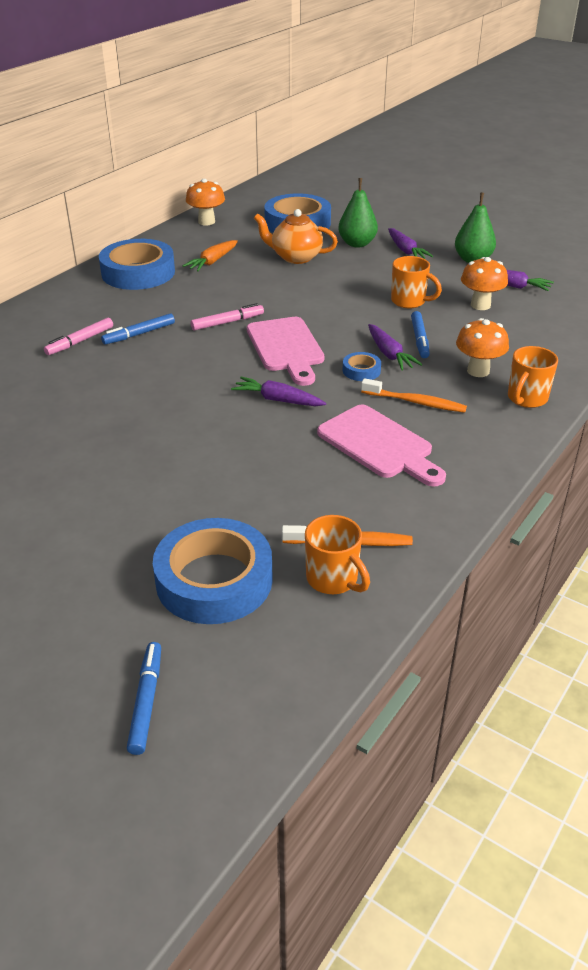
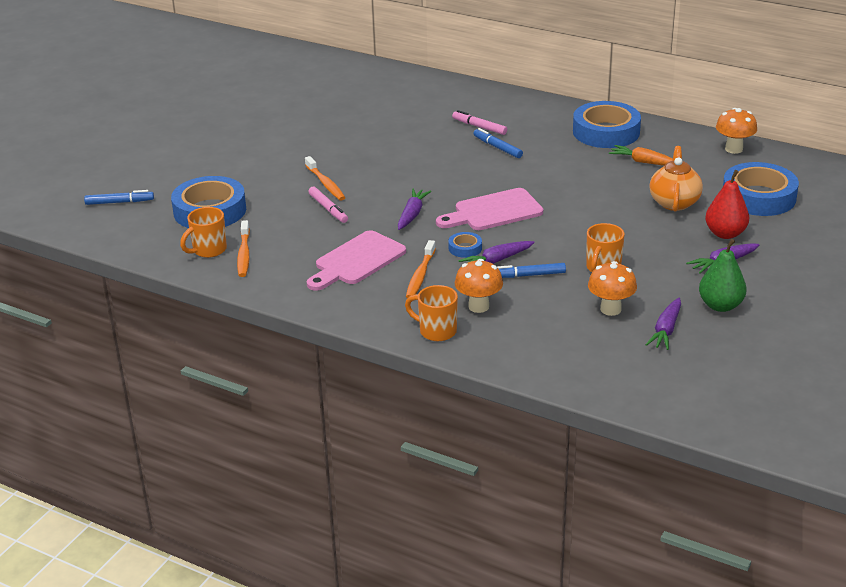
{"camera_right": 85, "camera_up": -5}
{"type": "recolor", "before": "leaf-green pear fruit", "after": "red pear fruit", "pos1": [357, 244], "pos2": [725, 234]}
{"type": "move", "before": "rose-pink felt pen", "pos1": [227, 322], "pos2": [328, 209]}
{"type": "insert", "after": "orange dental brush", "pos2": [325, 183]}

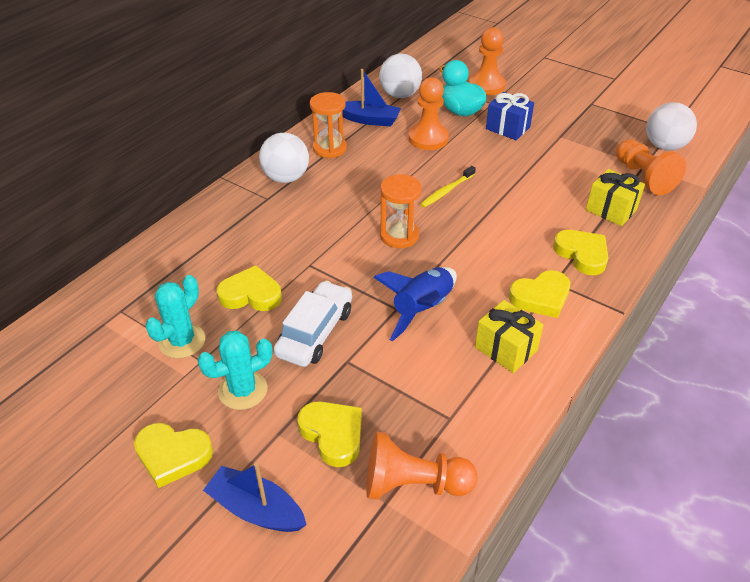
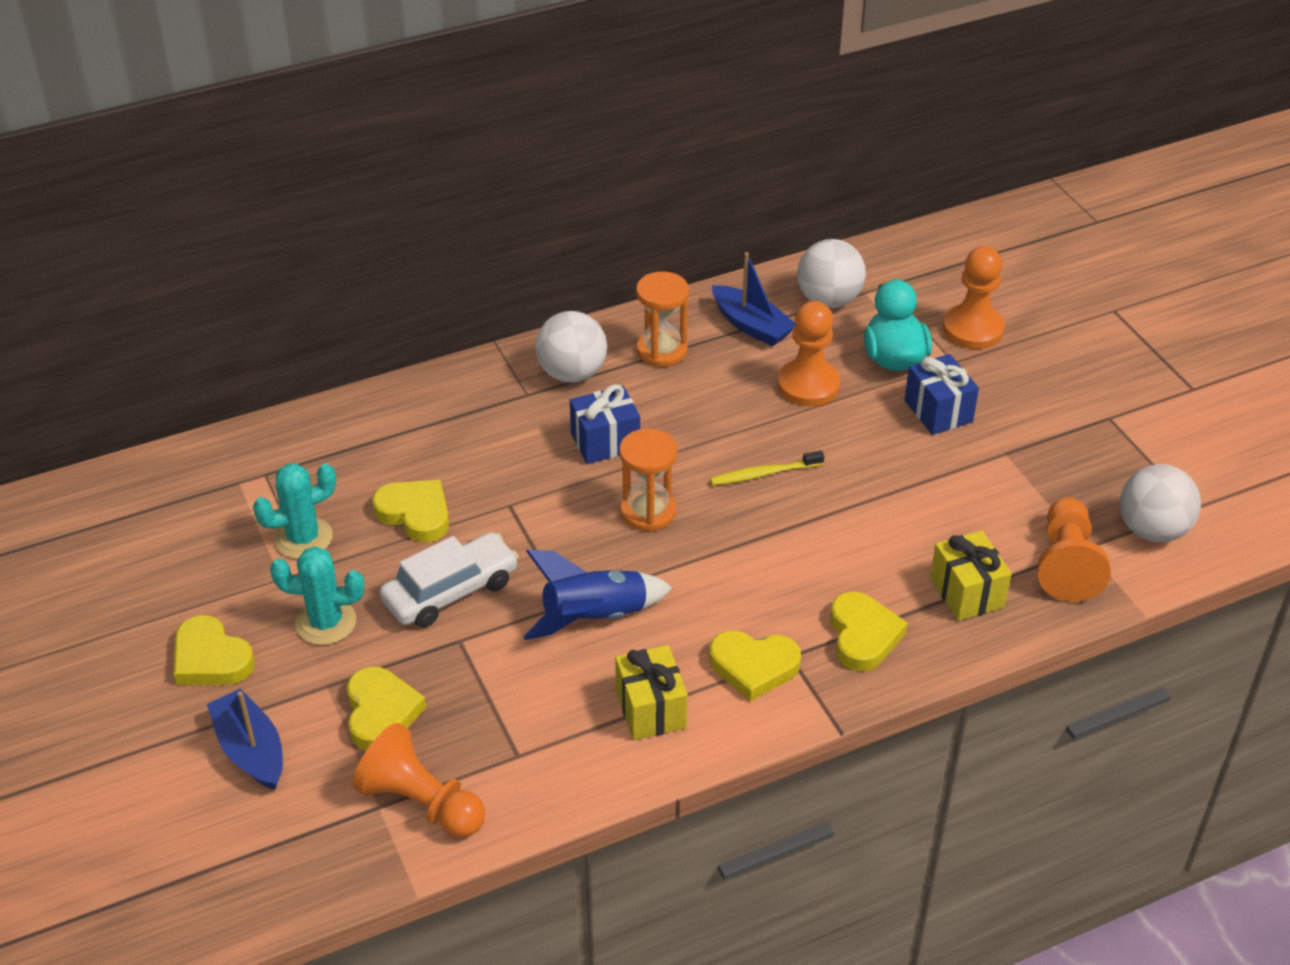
{"camera_right": 30, "camera_up": 0}
{"type": "insert", "after": "cobalt wrapped gift", "pos2": [605, 442]}

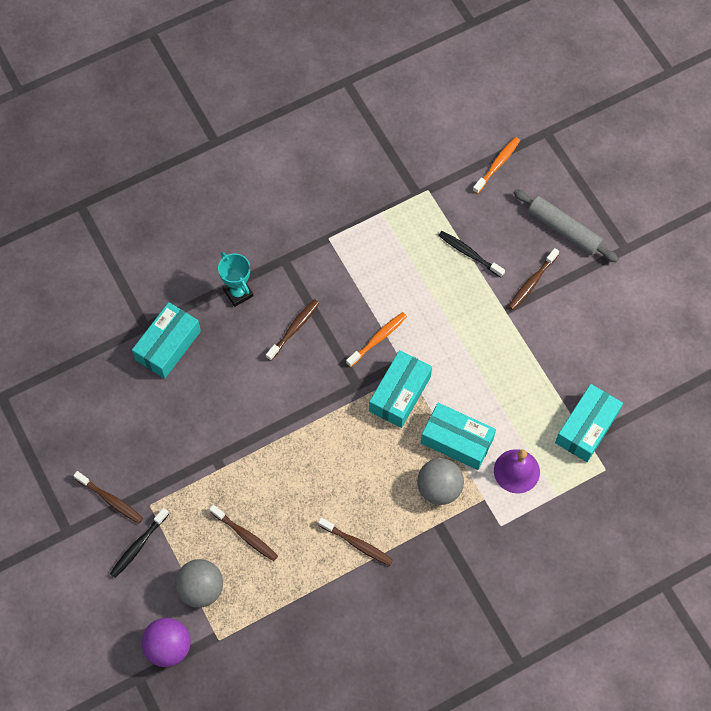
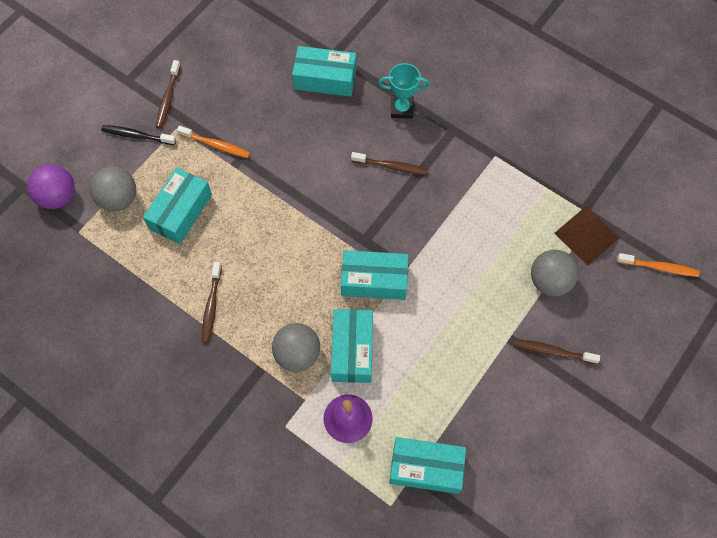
{"camera_right": 65, "camera_up": 0}
{"type": "delete", "before": "ash-grey rolling pin", "pos1": [564, 229]}
{"type": "replace", "before": "jet-black dental brush", "after": "ash-grey play ball", "pos1": [469, 254], "pos2": [549, 281]}
{"type": "rotate", "before": "teal trophy", "pos1": [238, 293], "pos2": [402, 109], "turn": 60}
{"type": "move", "before": "orange dental brush", "pos1": [378, 339], "pos2": [216, 145]}
{"type": "replace", "before": "dark brown dental brush", "after": "teal box", "pos1": [245, 535], "pos2": [180, 211]}
{"type": "insert", "after": "dark brown pyramid", "pos2": [586, 235]}

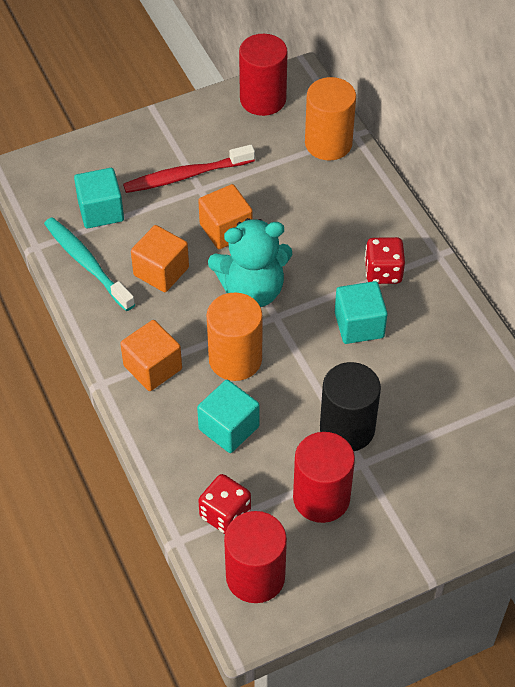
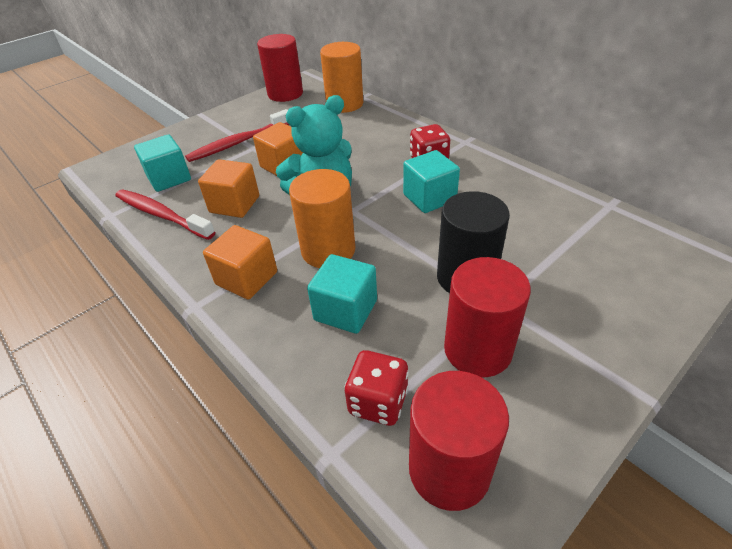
{"camera_right": -15, "camera_up": -10}
{"type": "recolor", "before": "teal dental brush", "after": "red dental brush", "pos1": [87, 263], "pos2": [161, 215]}

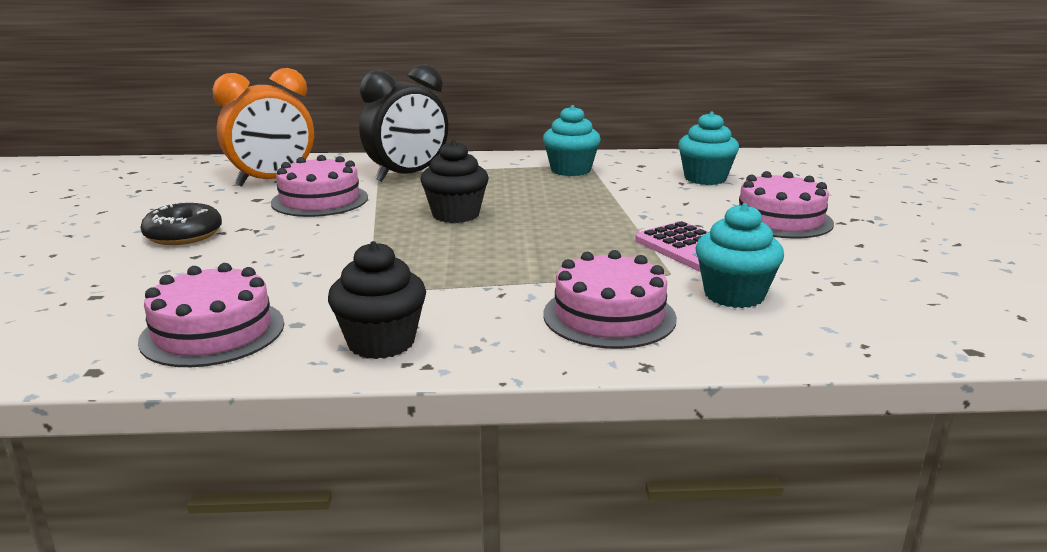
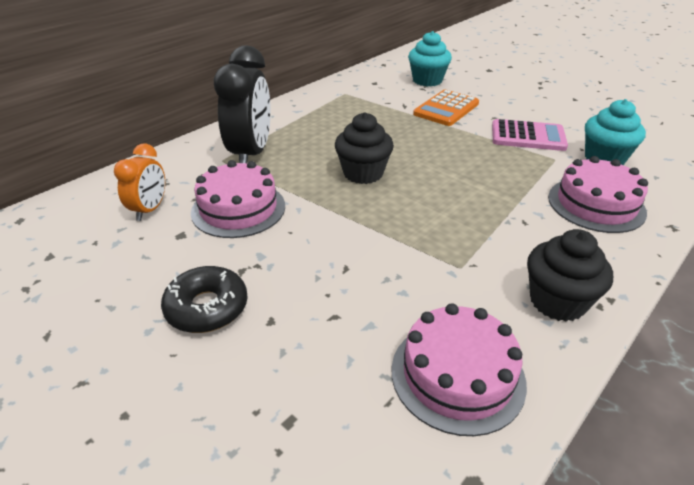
{"camera_right": -45, "camera_up": 15}
{"type": "resize", "before": "orange alarm clock", "pos1": [272, 181], "pos2": [150, 210], "scale": 0.56}
{"type": "delete", "before": "teal fairy cake", "pos1": [570, 170]}
{"type": "delete", "before": "rose-pink gateau", "pos1": [780, 219]}
{"type": "insert", "after": "orange calculator", "pos2": [446, 109]}

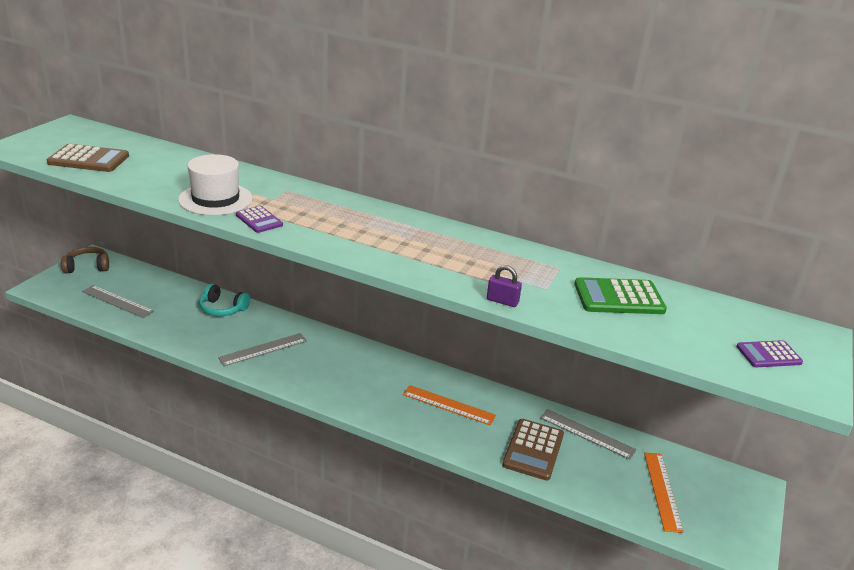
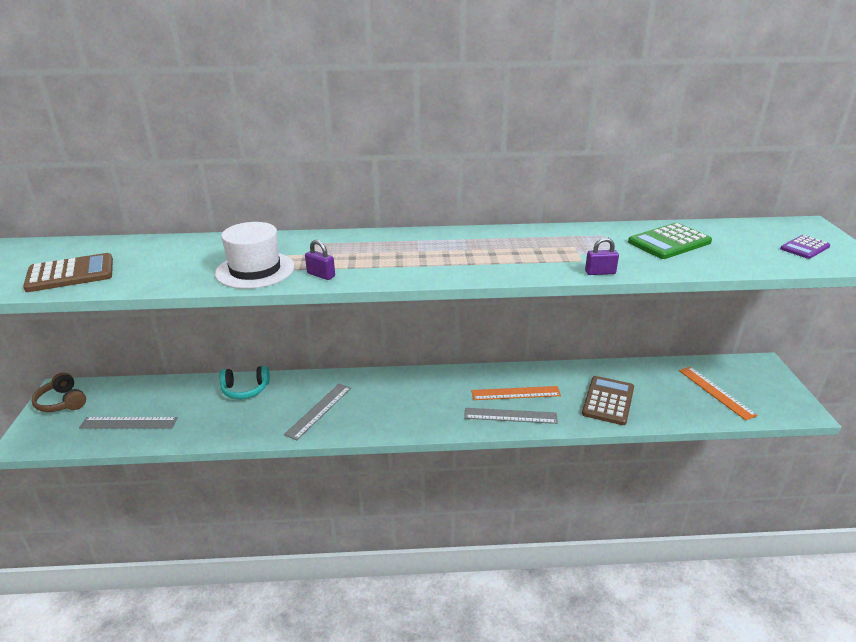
{"camera_right": -25, "camera_up": 0}
{"type": "replace", "before": "violet calculator", "after": "violet lock", "pos1": [259, 220], "pos2": [321, 275]}
{"type": "rotate", "before": "dark brown over-ear headphones", "pos1": [87, 267], "pos2": [62, 402], "turn": -90}
{"type": "move", "before": "ash-grey measuring stick", "pos1": [587, 434], "pos2": [510, 416]}
{"type": "rotate", "before": "dark brown calculator", "pos1": [533, 450], "pos2": [608, 401], "turn": -150}

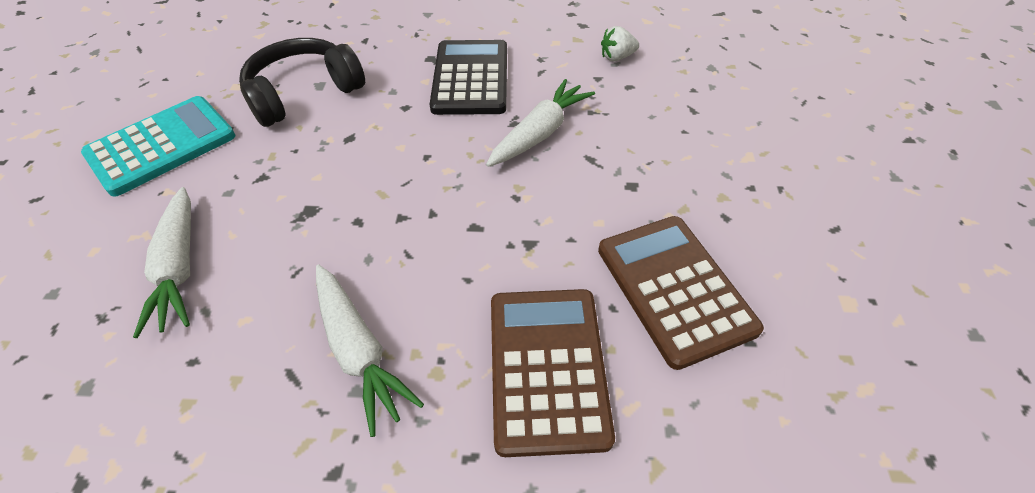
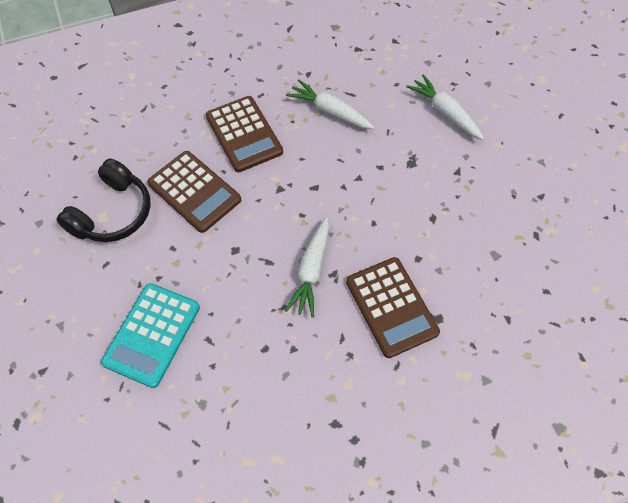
{"camera_right": 155, "camera_up": 10}
{"type": "delete", "before": "snow-white berry", "pos1": [617, 57]}
{"type": "move", "before": "jet-black over-ear headphones", "pos1": [304, 93], "pos2": [113, 213]}
{"type": "recolor", "before": "jet-black calculator", "after": "dark brown calculator", "pos1": [471, 78], "pos2": [391, 307]}
{"type": "move", "before": "teal calculator", "pos1": [162, 146], "pos2": [152, 334]}

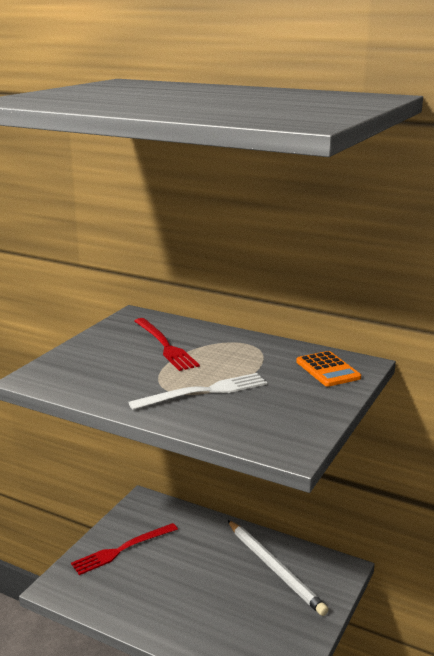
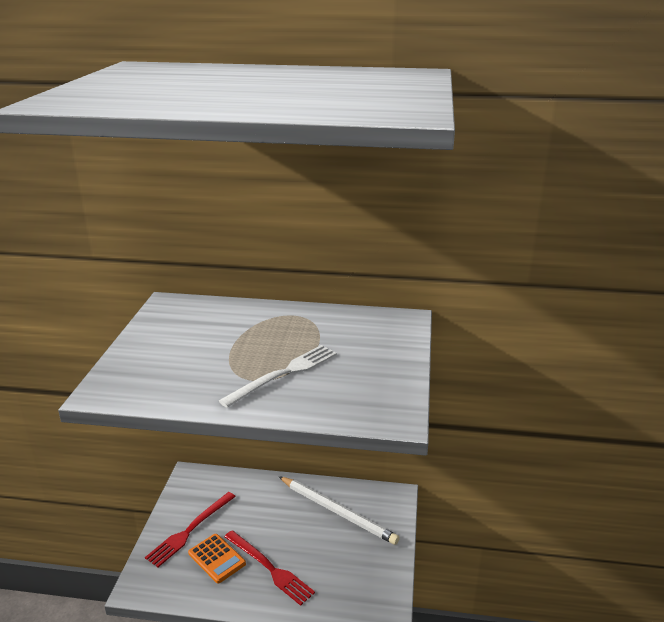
{"camera_right": -20, "camera_up": 5}
{"type": "move", "before": "red dinner fork", "pos1": [165, 345], "pos2": [269, 568]}
{"type": "move", "before": "orange calculator", "pos1": [327, 370], "pos2": [217, 558]}

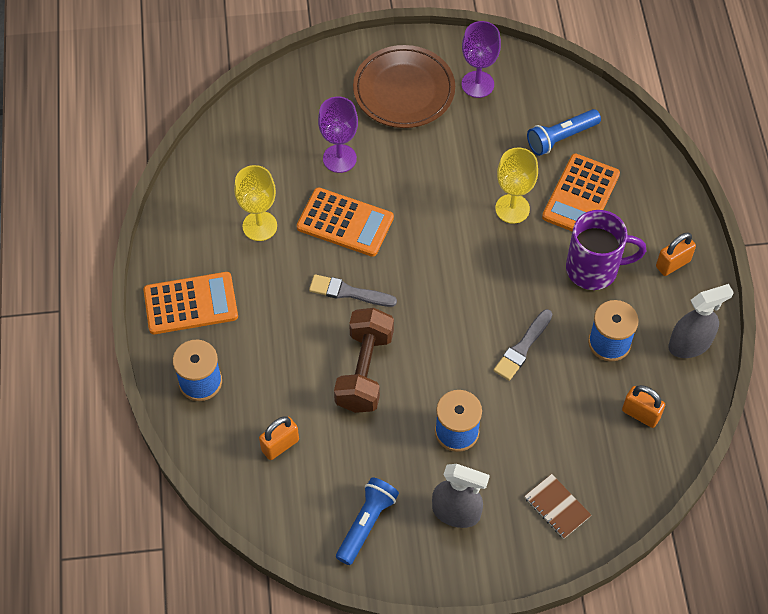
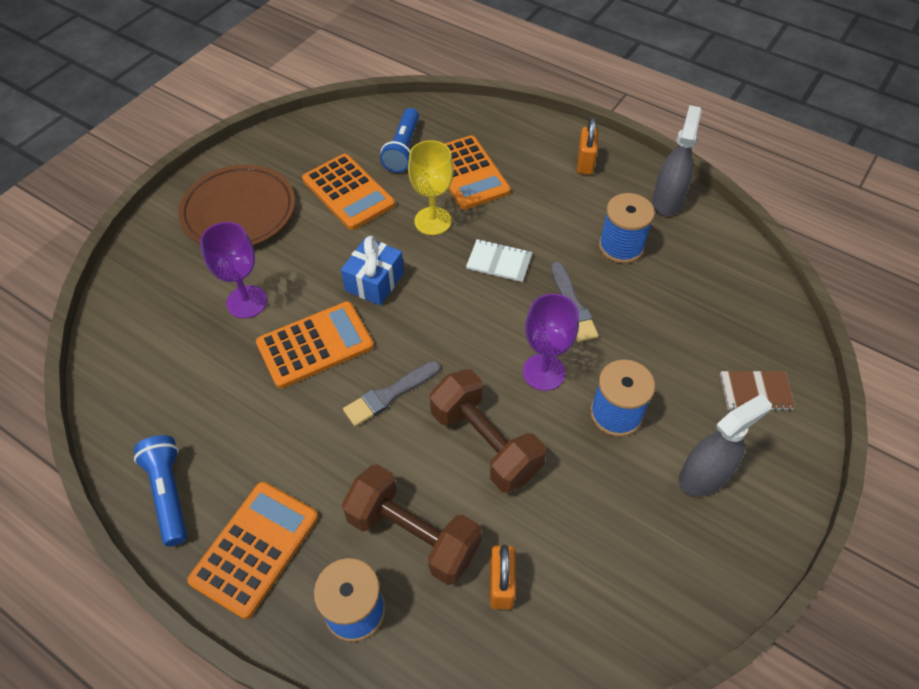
{"camera_right": -50, "camera_up": -5}
{"type": "move", "before": "violet goblet", "pos1": [477, 84], "pos2": [544, 372]}
{"type": "delete", "before": "golden goblet", "pos1": [259, 226]}
{"type": "delete", "before": "violet tea mug", "pos1": [594, 269]}
{"type": "delete", "before": "orange lock", "pos1": [640, 414]}
{"type": "move", "before": "cobalt torch", "pos1": [366, 524], "pos2": [169, 493]}
{"type": "insert", "after": "orange calculator", "pos2": [348, 192]}
{"type": "insert", "after": "cobalt wrapped gift", "pos2": [374, 281]}
{"type": "insert", "after": "snow-white exercise book", "pos2": [499, 262]}
{"type": "insert", "after": "dark brown dumbbell", "pos2": [413, 535]}

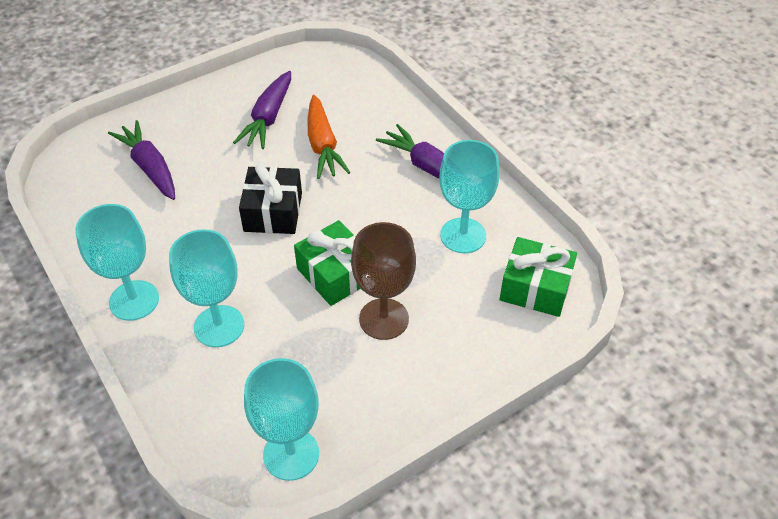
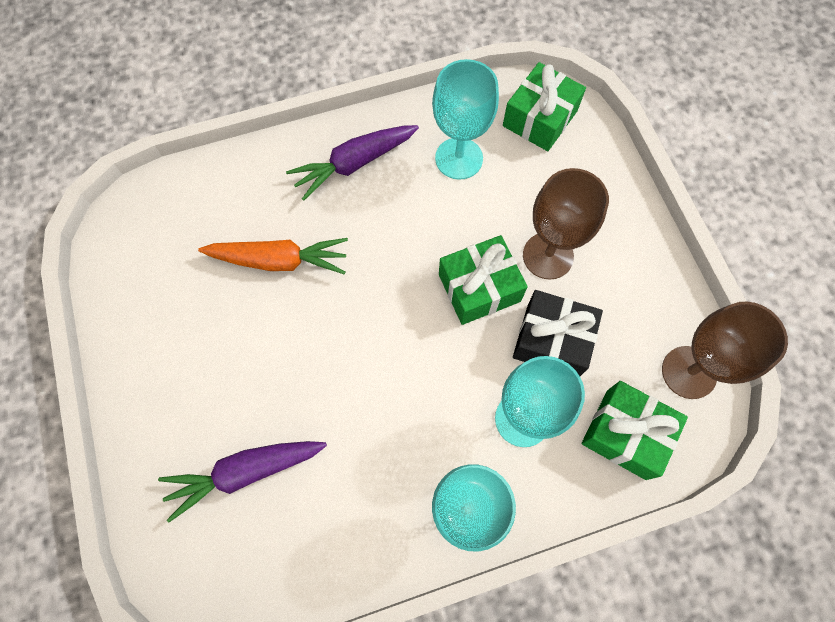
{"camera_right": -75, "camera_up": 20}
{"type": "delete", "before": "violet toy carrot", "pos1": [268, 118]}
{"type": "move", "before": "jet-black wrapped gift", "pos1": [273, 212], "pos2": [552, 340]}
{"type": "recolor", "before": "teal goblet", "after": "dark brown goblet", "pos1": [291, 454], "pos2": [689, 372]}
{"type": "insert", "after": "leaf-green wrapped gift", "pos2": [626, 434]}

